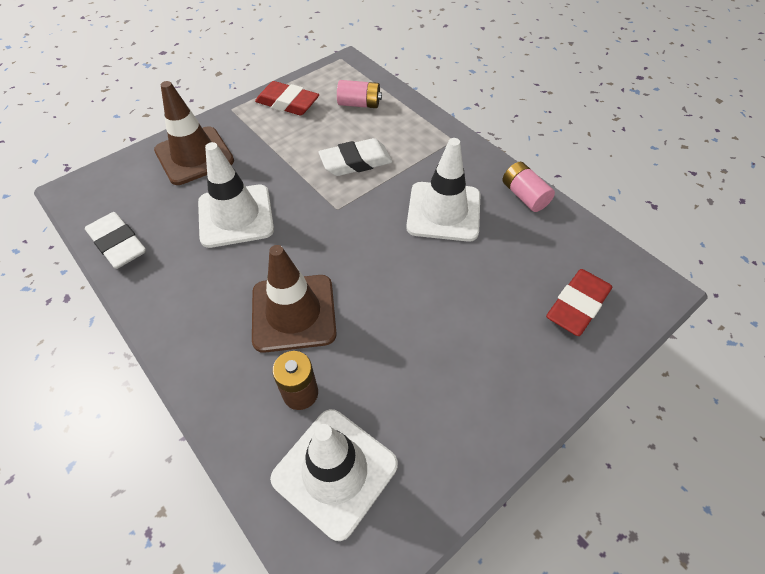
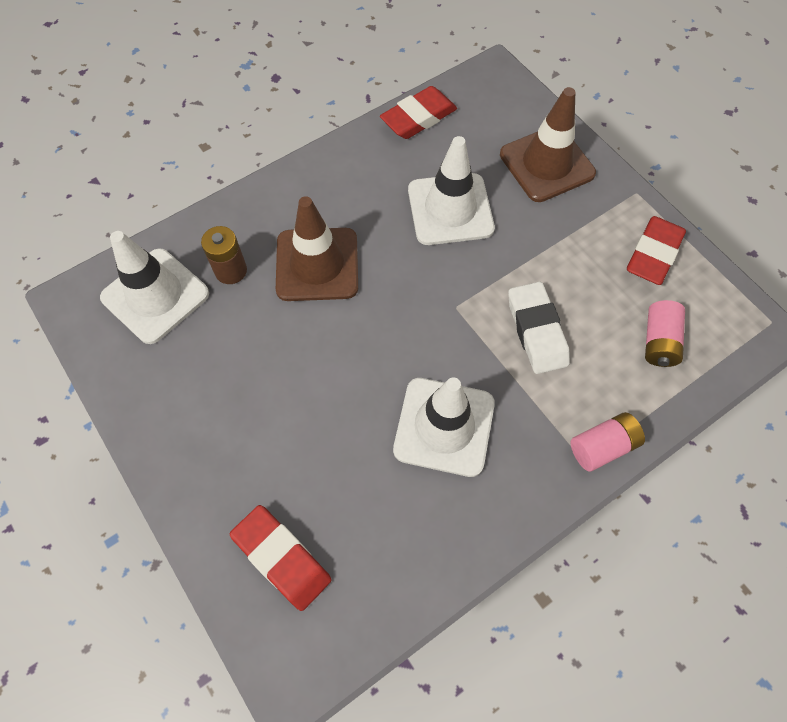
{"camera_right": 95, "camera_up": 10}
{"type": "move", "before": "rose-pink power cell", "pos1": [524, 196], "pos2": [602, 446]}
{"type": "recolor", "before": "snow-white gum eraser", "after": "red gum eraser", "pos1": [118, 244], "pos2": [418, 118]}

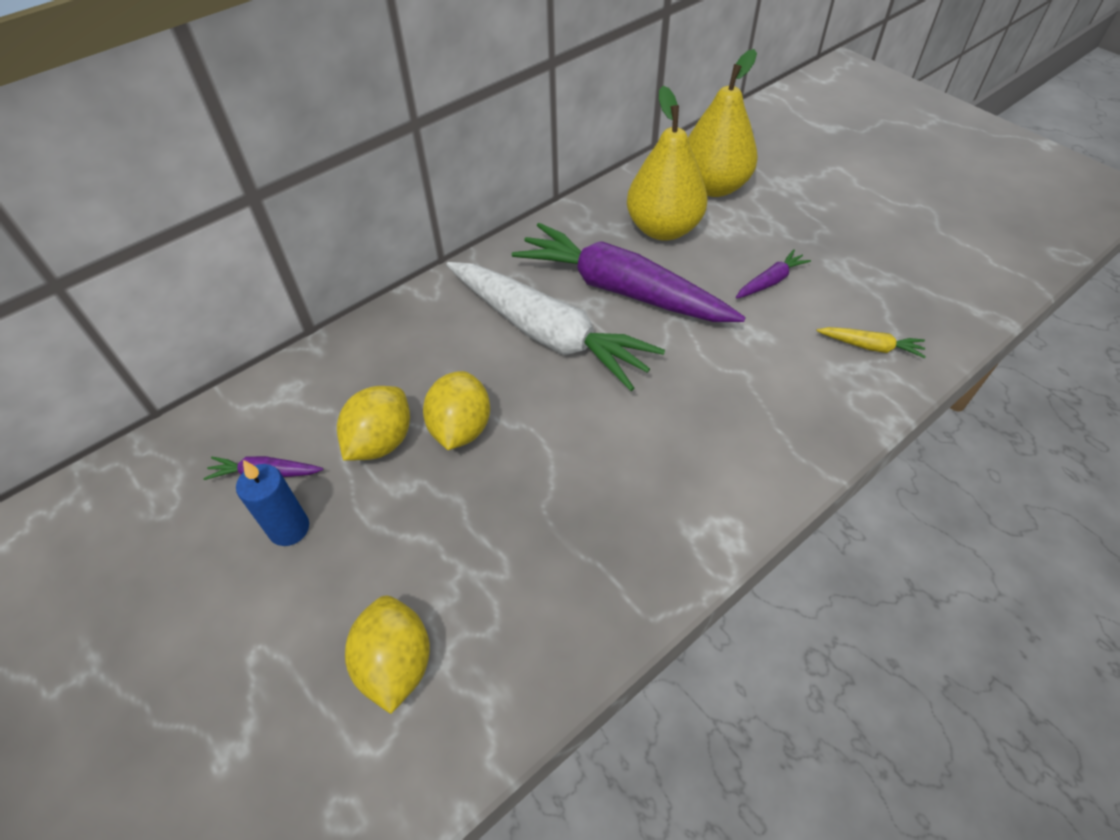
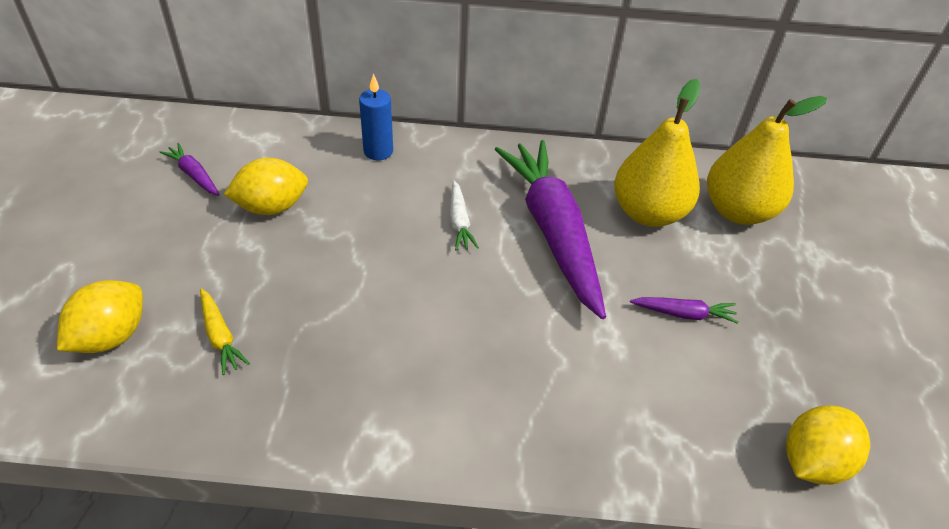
{"camera_right": 40, "camera_up": -5}
{"type": "resize", "before": "snow-white toy carrot", "pos1": [548, 334], "pos2": [459, 222], "scale": 0.41}
{"type": "move", "before": "golden toy carrot", "pos1": [870, 346], "pos2": [220, 336]}
{"type": "move", "before": "golden lemon", "pos1": [461, 428], "pos2": [812, 461]}
{"type": "move", "before": "cobalt wax candle", "pos1": [289, 528], "pos2": [378, 151]}

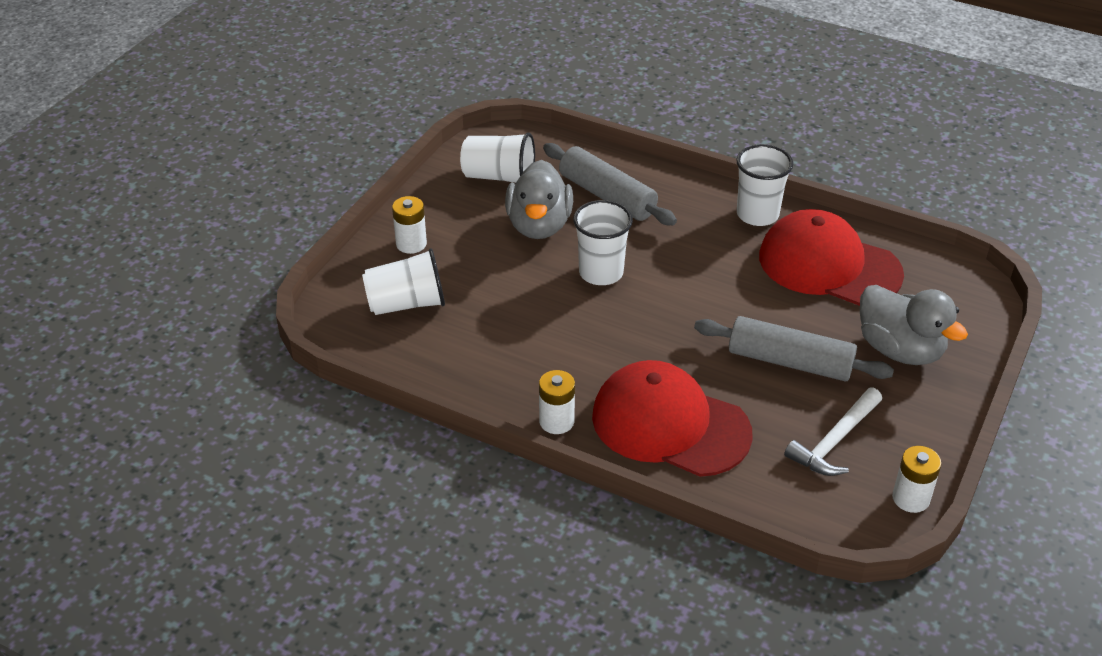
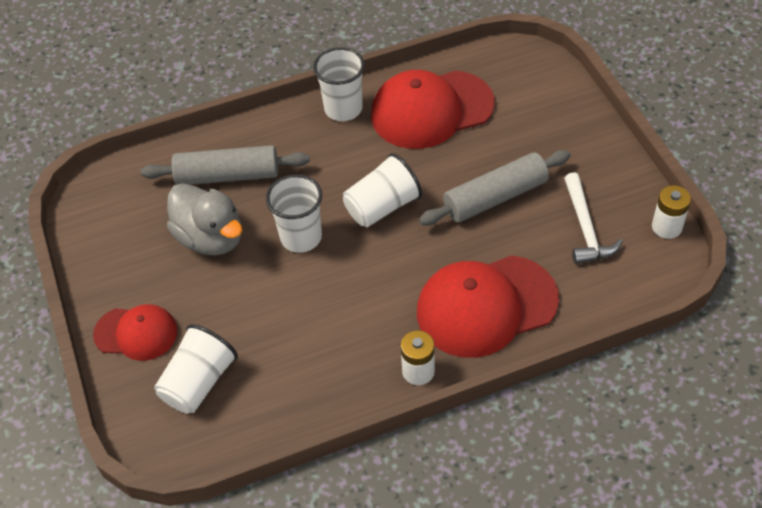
{"camera_right": -45, "camera_up": 10}
{"type": "move", "before": "snow-white tumbler", "pos1": [499, 177], "pos2": [382, 207]}
{"type": "replace", "before": "snow-white power cell", "after": "red baseball cap", "pos1": [411, 244], "pos2": [136, 333]}
{"type": "delete", "before": "ash-grey toy duck", "pos1": [900, 349]}

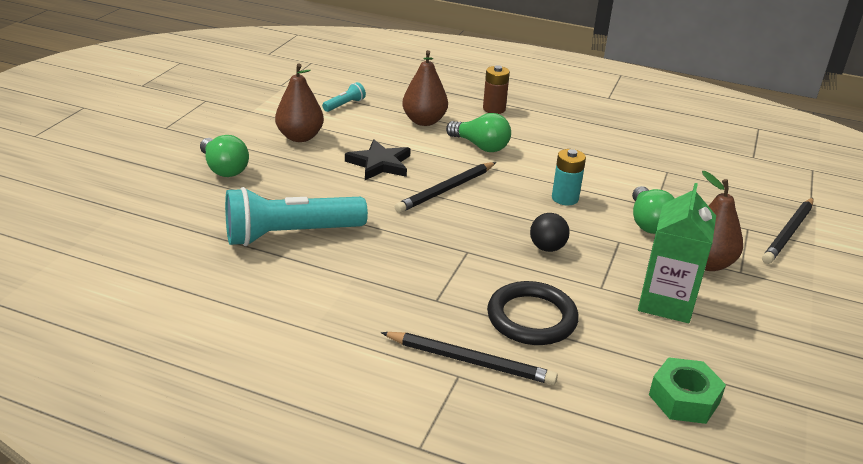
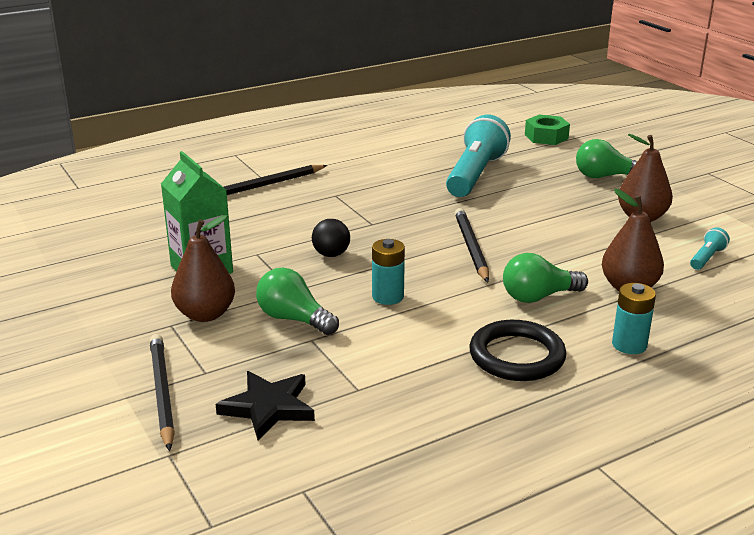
{"camera_right": 130, "camera_up": -5}
{"type": "recolor", "before": "dark brown power cell", "after": "teal power cell", "pos1": [494, 109], "pos2": [629, 345]}
{"type": "rotate", "before": "teal torch", "pos1": [345, 105], "pos2": [707, 258], "turn": -135}
{"type": "move", "before": "jet-black star", "pos1": [380, 164], "pos2": [268, 407]}
{"type": "move", "before": "jet-black torus", "pos1": [531, 318], "pos2": [517, 356]}
{"type": "move", "before": "leaf-green hex nut", "pos1": [684, 399], "pos2": [546, 137]}

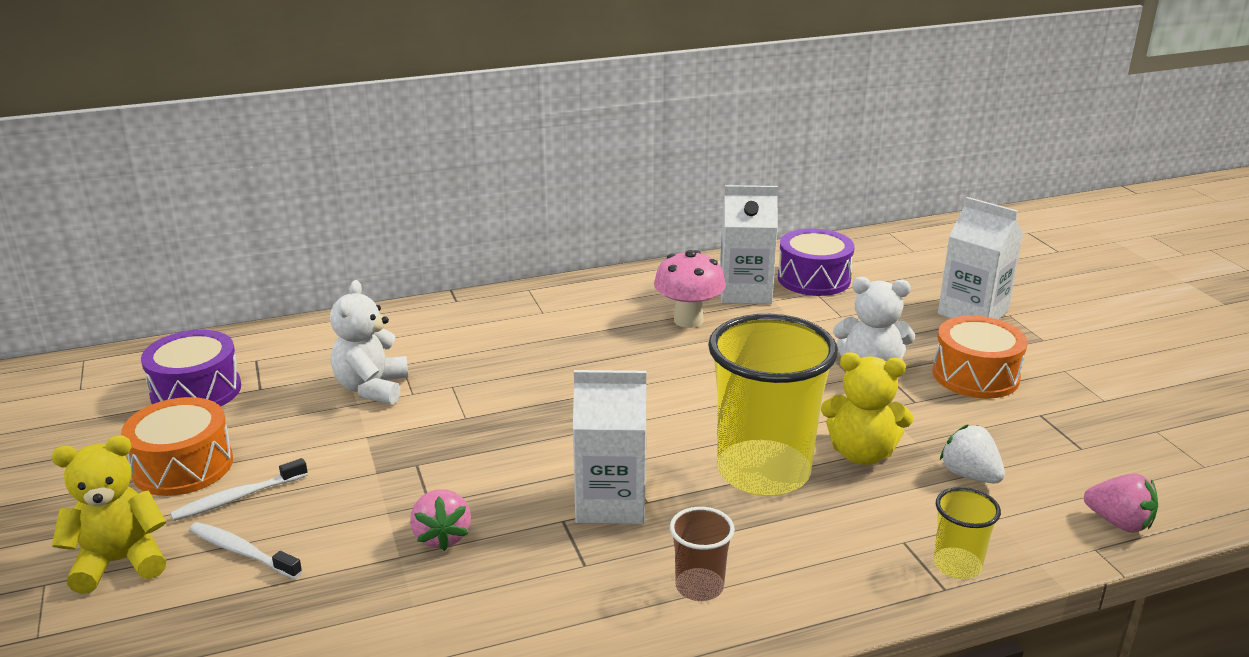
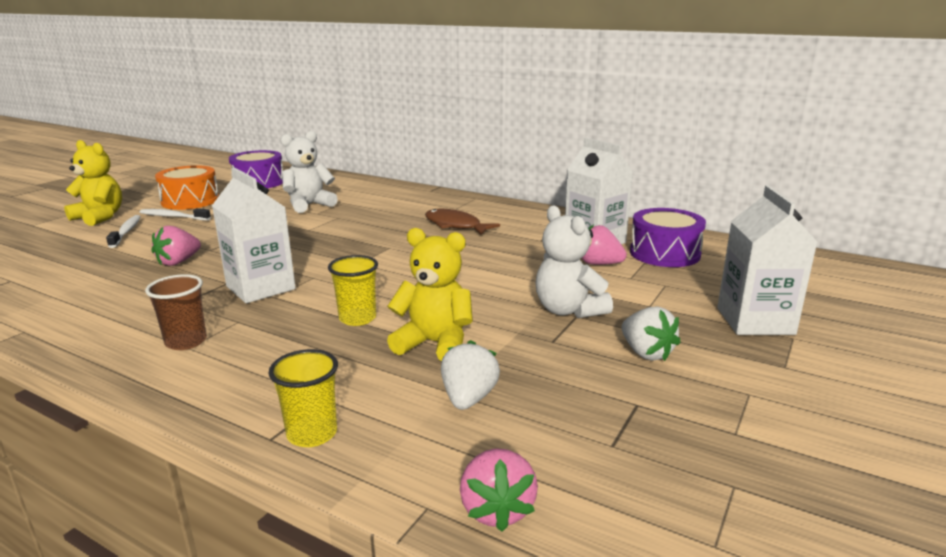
{"camera_right": 50, "camera_up": -5}
{"type": "delete", "before": "rose-pink mushroom", "pos1": [688, 320]}
{"type": "resize", "before": "golden tumbler", "pos1": [763, 472], "pos2": [357, 318], "scale": 0.45}
{"type": "replace", "before": "orange snare drum", "after": "snow-white berry", "pos1": [975, 375], "pos2": [646, 353]}
{"type": "rotate", "before": "golden stuffed bear", "pos1": [861, 453], "pos2": [434, 344], "turn": 135}
{"type": "insert", "after": "dark brown toy fish", "pos2": [455, 225]}
{"type": "insert", "after": "rose-pink berry", "pos2": [599, 264]}

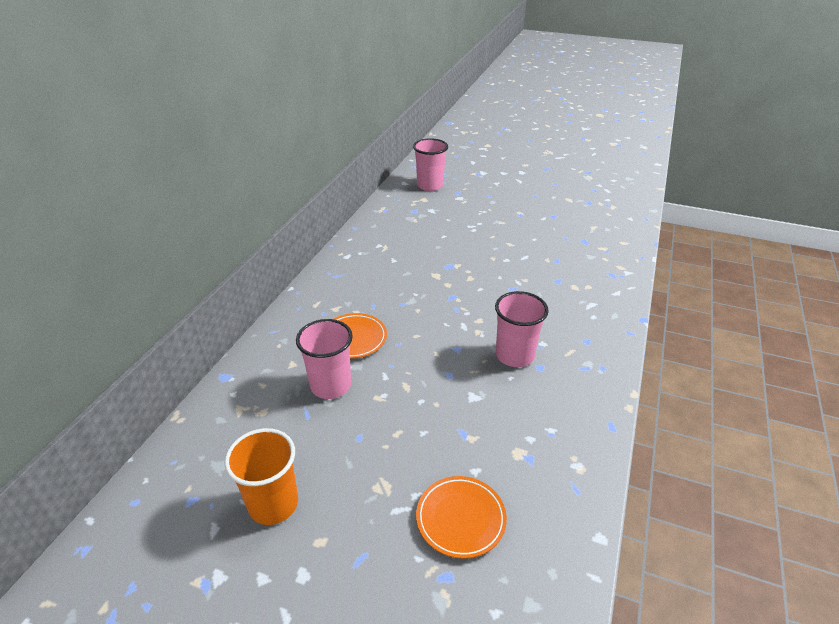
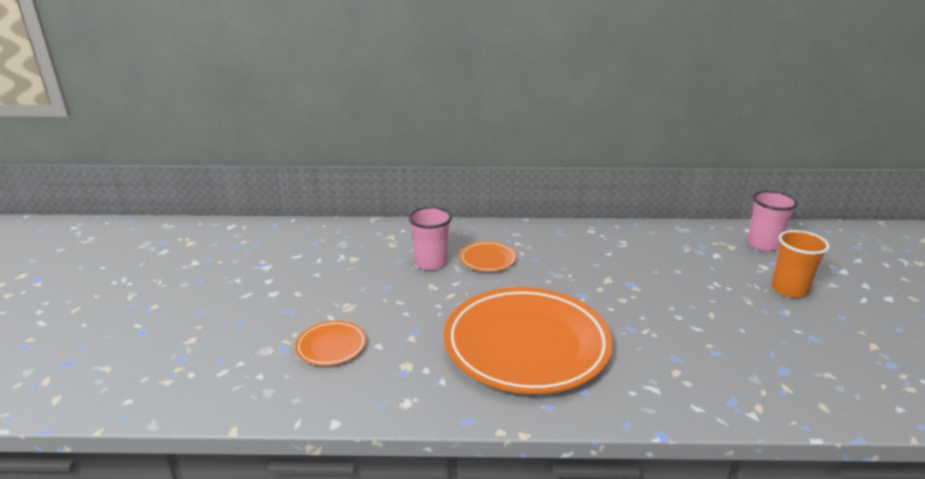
{"camera_right": 70, "camera_up": -10}
{"type": "replace", "before": "rose-pink tumbler", "after": "orange plate", "pos1": [514, 355], "pos2": [526, 345]}
{"type": "move", "before": "orange tumbler", "pos1": [273, 504], "pos2": [789, 289]}

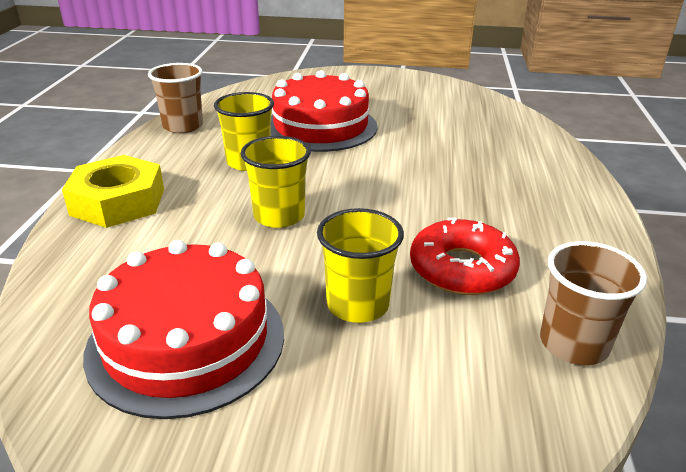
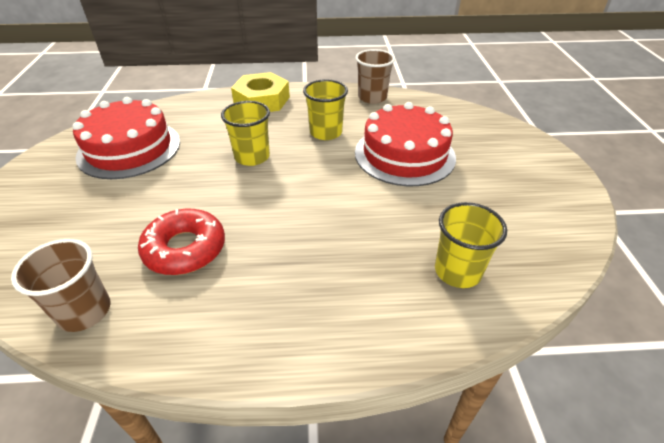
{"camera_right": 80, "camera_up": 10}
{"type": "move", "before": "golden tumbler", "pos1": [358, 305], "pos2": [457, 271]}

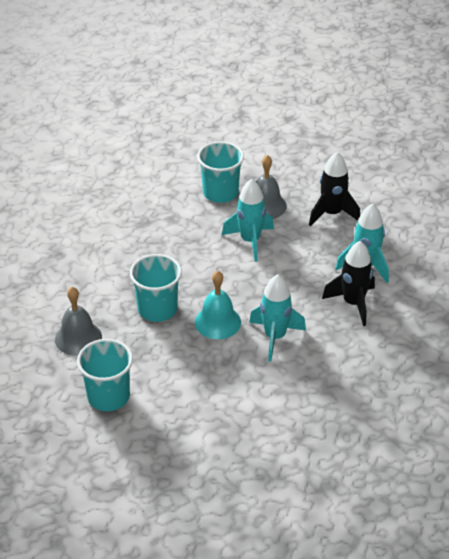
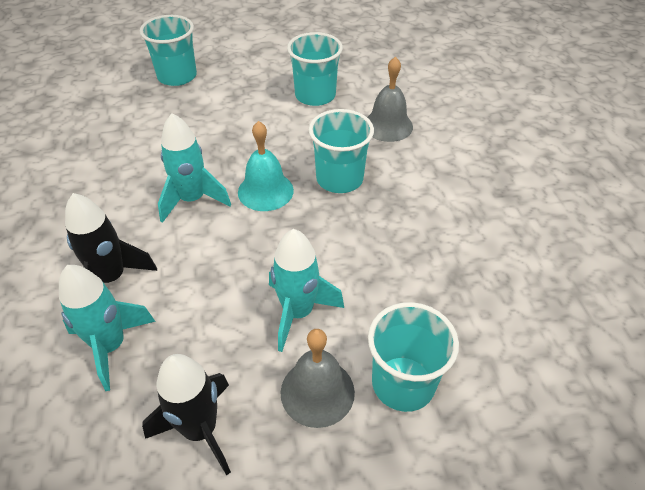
{"camera_right": 150, "camera_up": 5}
{"type": "insert", "after": "teal tumbler", "pos2": [177, 76]}

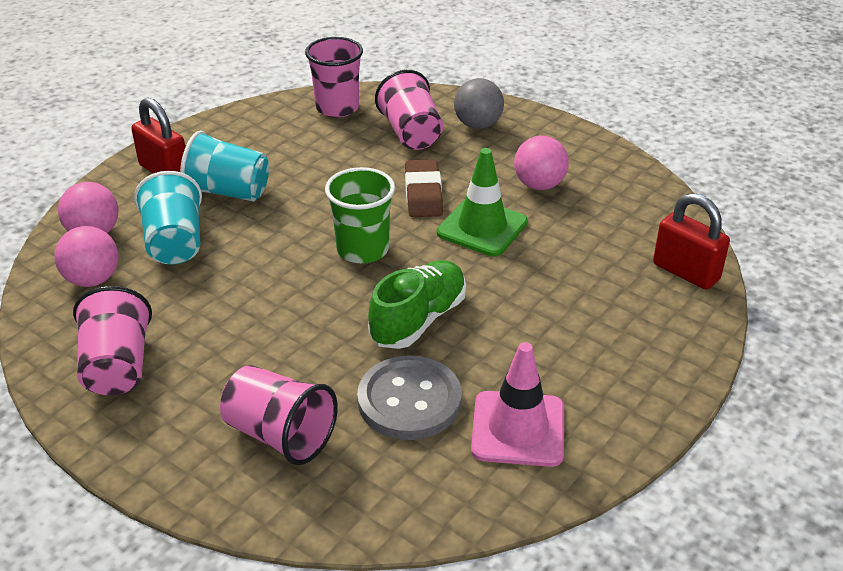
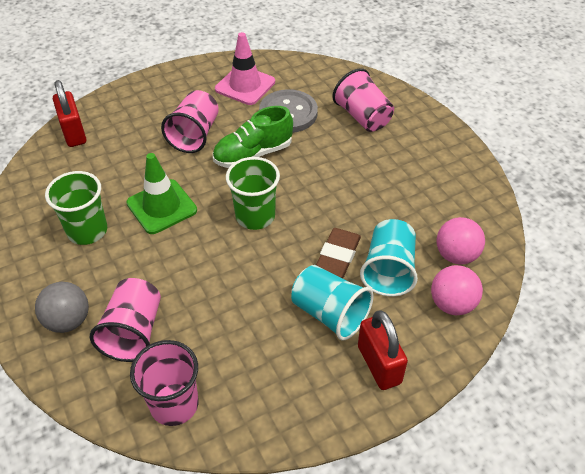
{"camera_right": -155, "camera_up": 10}
{"type": "replace", "before": "rose-pink play ball", "after": "leaf-green tumbler", "pos1": [539, 185], "pos2": [87, 231]}
{"type": "move", "before": "dark brown gum eraser", "pos1": [423, 194], "pos2": [337, 256]}
{"type": "move", "before": "rose-pink tumbler", "pos1": [117, 366], "pos2": [194, 135]}

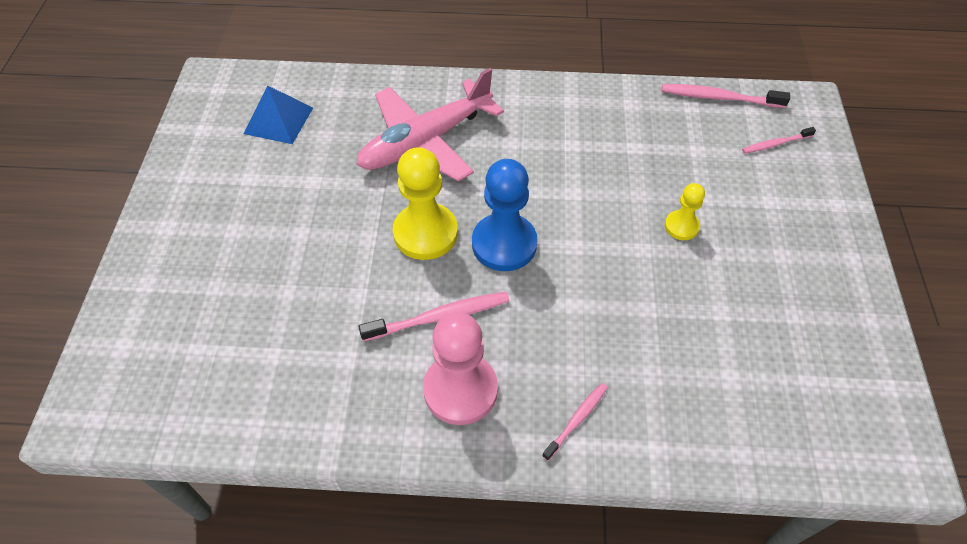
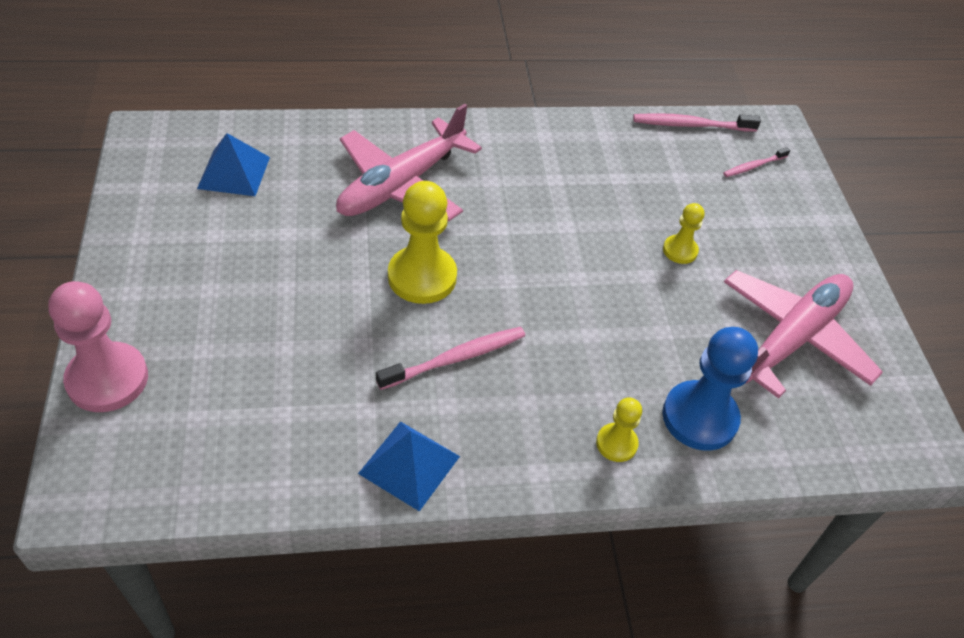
{"camera_right": -15, "camera_up": -5}
{"type": "move", "before": "cobalt pawn", "pos1": [504, 244], "pos2": [699, 417]}
{"type": "move", "before": "rose-pink pawn", "pos1": [460, 390], "pos2": [107, 379]}
{"type": "replace", "before": "rose-pink dental brush", "after": "golden pawn", "pos1": [577, 420], "pos2": [616, 443]}
{"type": "insert", "after": "rose-pink aeroplane", "pos2": [792, 338]}
{"type": "insert", "after": "cobalt pyramid", "pos2": [409, 464]}

